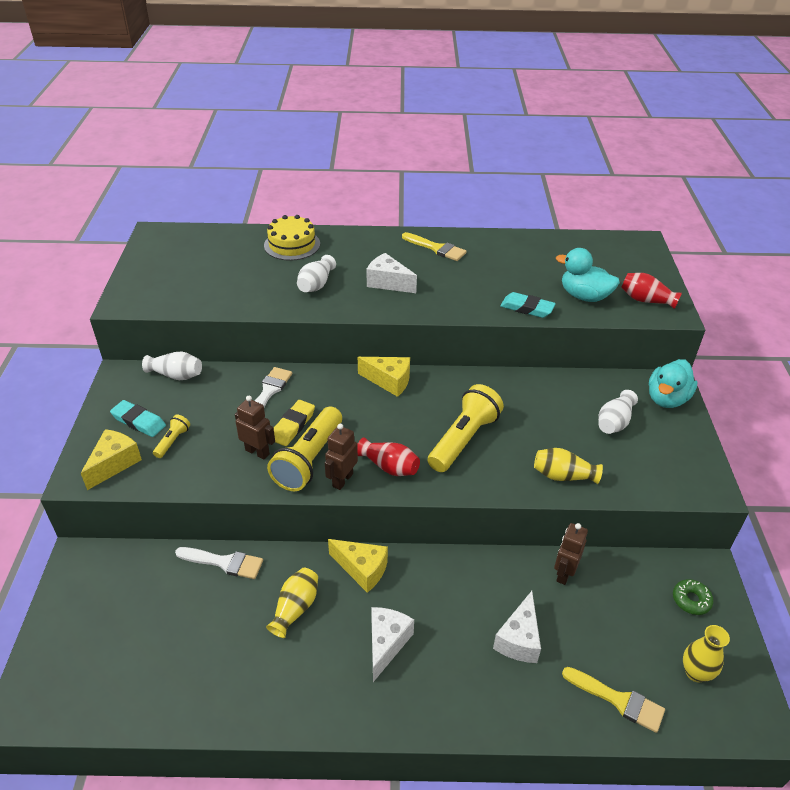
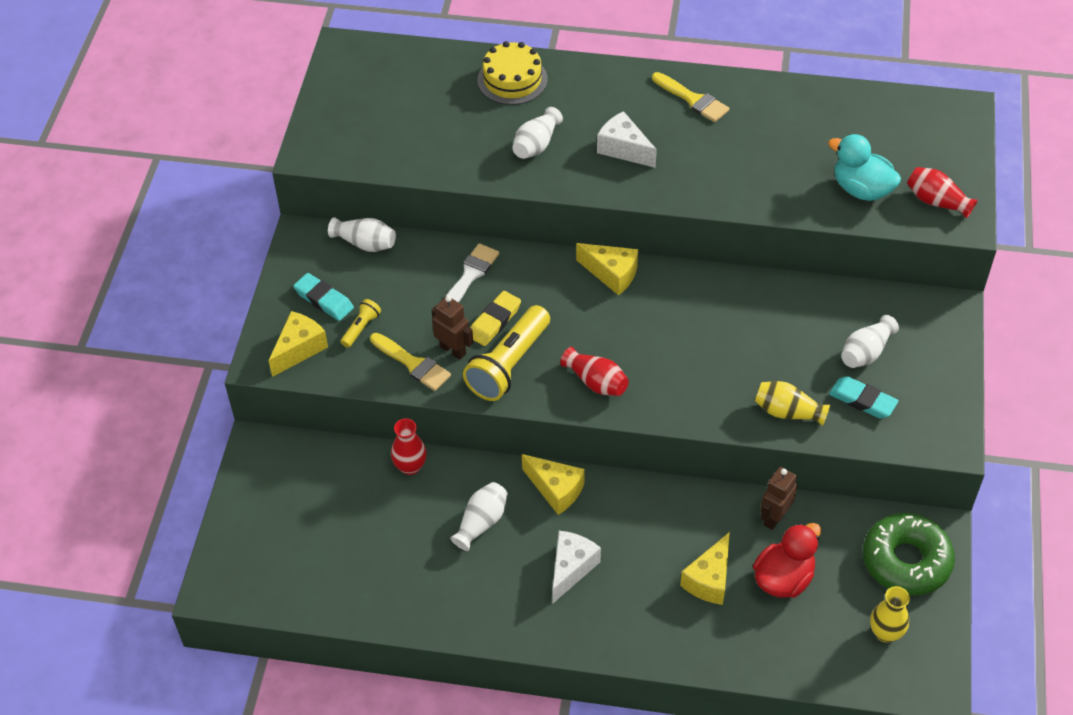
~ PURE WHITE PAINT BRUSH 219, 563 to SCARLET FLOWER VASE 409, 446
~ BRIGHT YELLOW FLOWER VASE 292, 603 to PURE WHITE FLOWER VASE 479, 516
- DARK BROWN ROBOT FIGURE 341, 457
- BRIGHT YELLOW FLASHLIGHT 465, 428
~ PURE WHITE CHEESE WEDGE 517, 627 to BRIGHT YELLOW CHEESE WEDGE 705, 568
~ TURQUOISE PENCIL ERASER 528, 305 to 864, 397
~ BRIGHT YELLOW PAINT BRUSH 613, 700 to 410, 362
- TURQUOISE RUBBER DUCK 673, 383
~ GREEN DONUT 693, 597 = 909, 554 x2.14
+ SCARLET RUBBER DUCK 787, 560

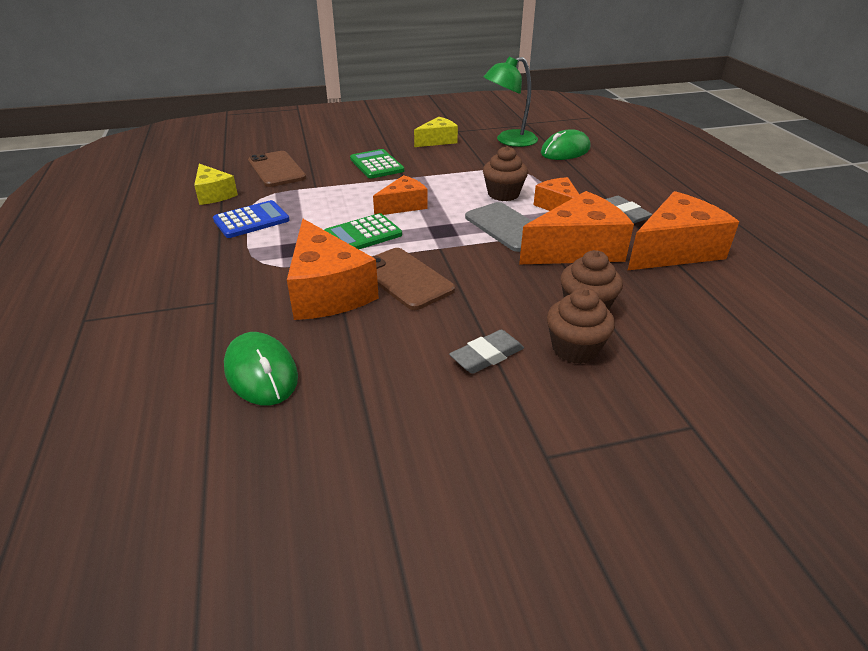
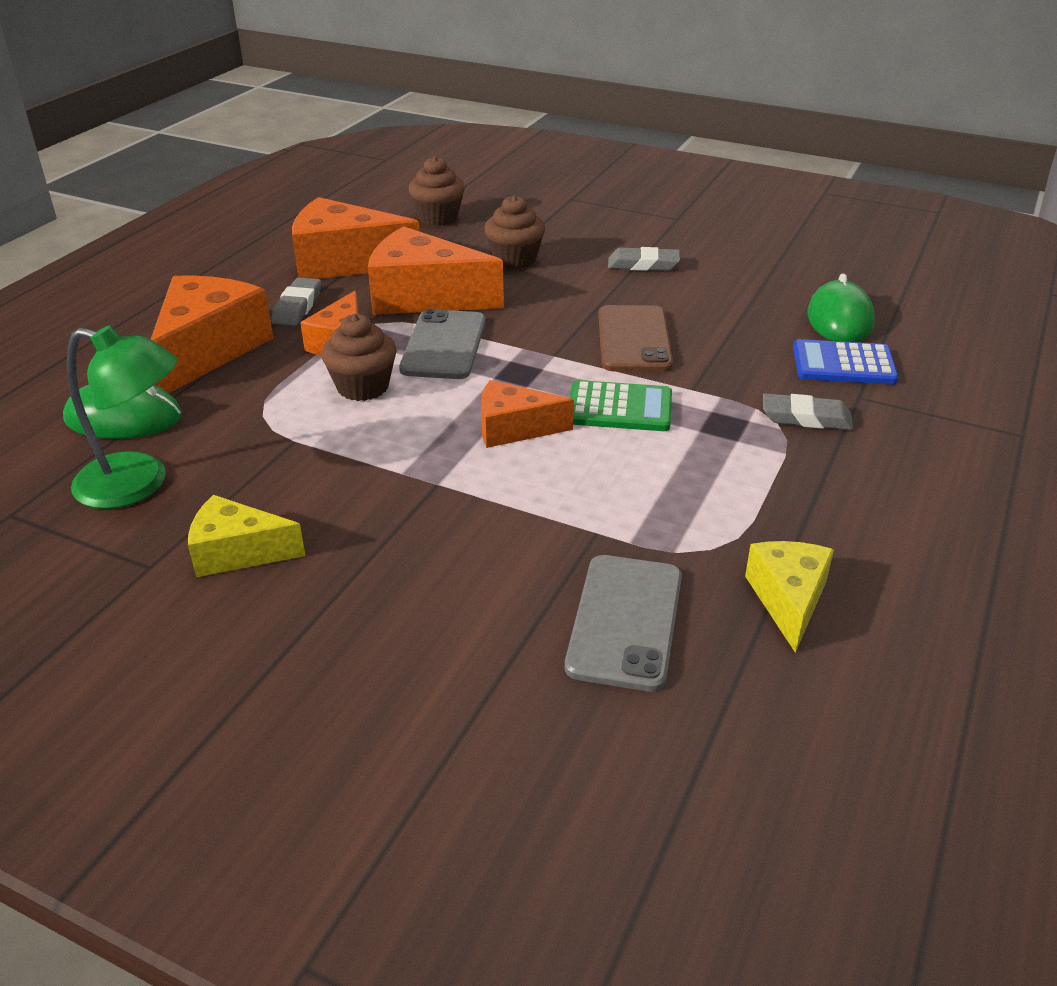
~ BLUE POCKET CALCULATOR 251, 219 to 846, 362
~ DARK BROWN MOBILE PHONE 277, 169 to GRAY MOBILE PHONE 623, 623
~ ORANGE CHEESE WEDGE 333, 269 to 211, 334
- GREEN POCKET CALCULATOR 377, 164
~ DARK BROWN CUPCAKE 581, 326 to 436, 191
+ GRAY PENCIL ERASER 808, 411

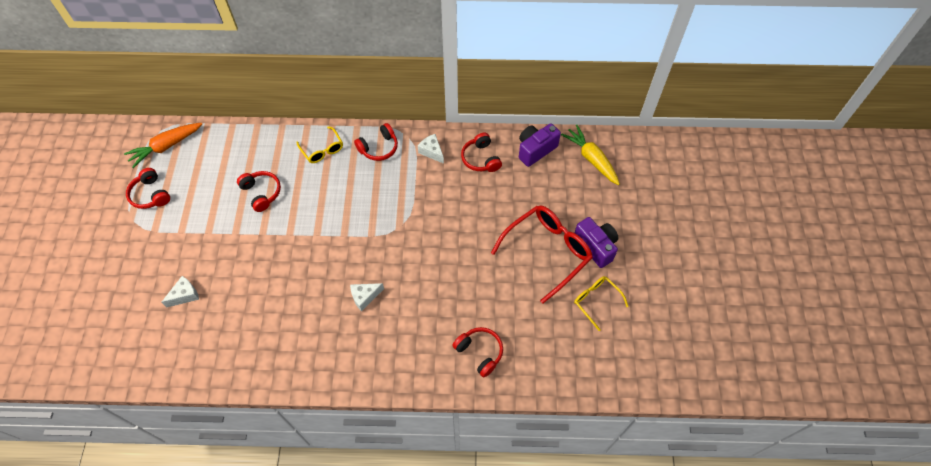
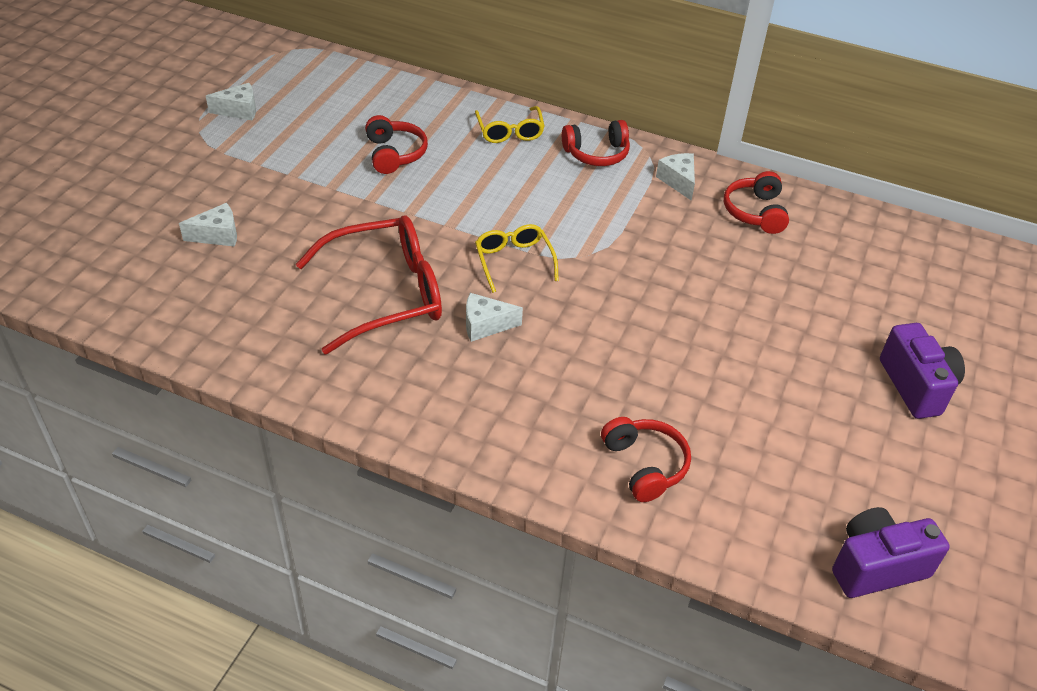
- ORANGE ROOT VEGETABLE 163, 145
~ SCARLET HEADPHONES 148, 188 to PURE WHITE CHEESE WEDGE 231, 102
~ SCARLET SPECTACLES 542, 254 to 369, 284
~ PURPLE COMPACT CAMERA 540, 145 to 891, 552
- BRIGHT YELLOW ROOT VEGETABLE 590, 155
~ BRIGHT YELLOW SPECTACLES 601, 303 to 517, 258

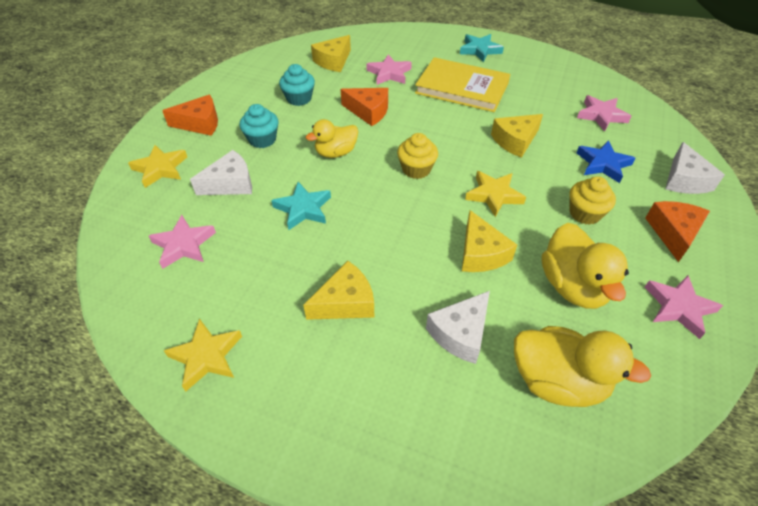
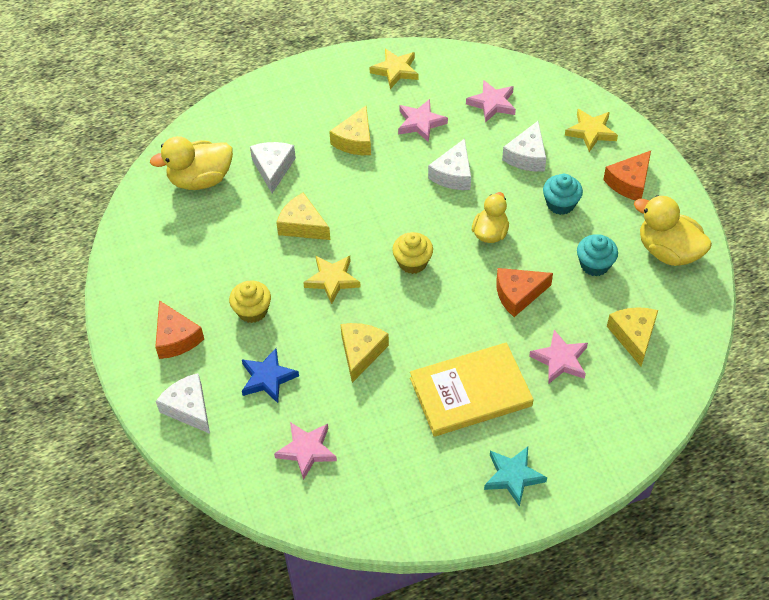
~ TURQUOISE FIVE-POINTED STAR 301, 206 to PURE WHITE CHEESE WEDGE 449, 164
~ BRIGHT YELLOW RUBBER DUCK 585, 266 to 673, 230
~ PINK FIVE-POINTED STAR 684, 307 to 423, 120

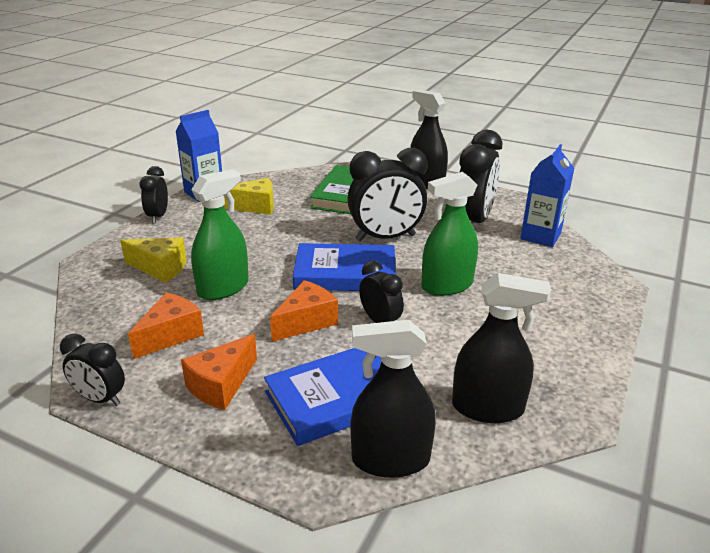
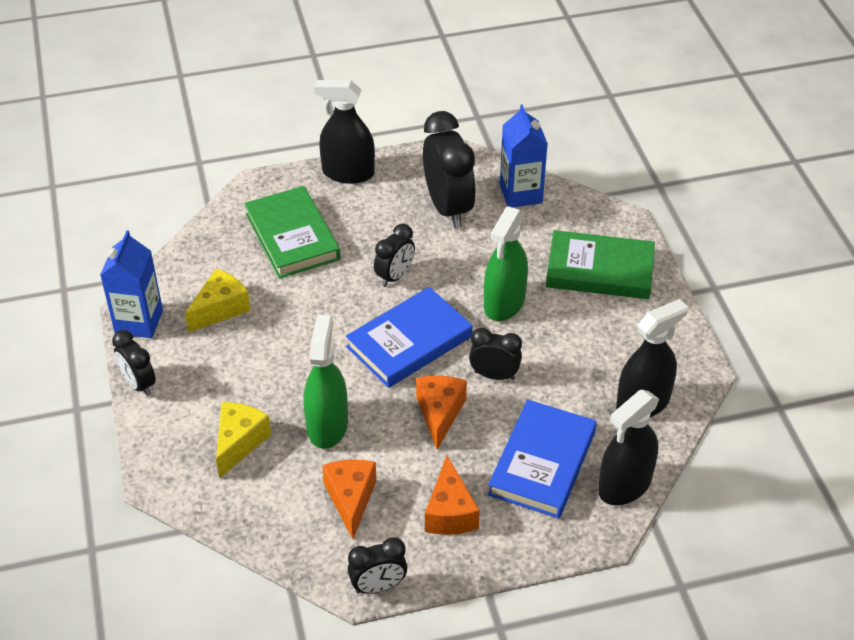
~ BRIGHT YELLOW CHEESE WEDGE 153, 260 = 243, 440 45 degrees counterclockwise
~ JET-BLACK BEDSIDE CLOCK 387, 194 = 394, 255 x0.55
+ GREEN HARDBACK 600, 264

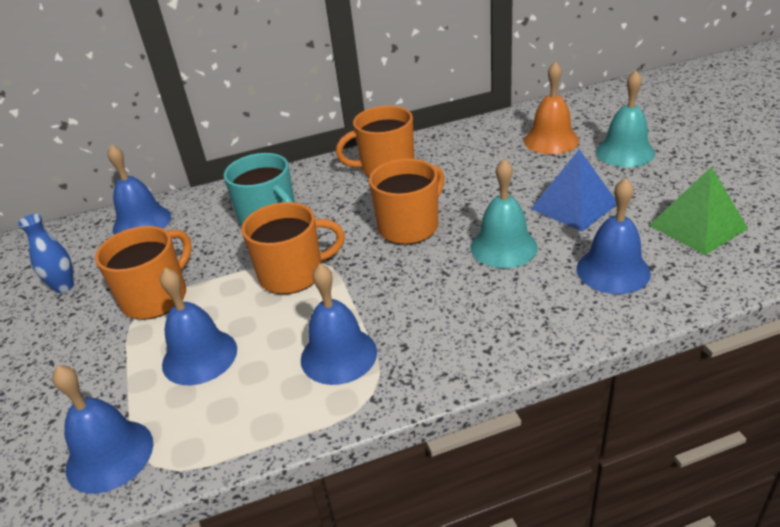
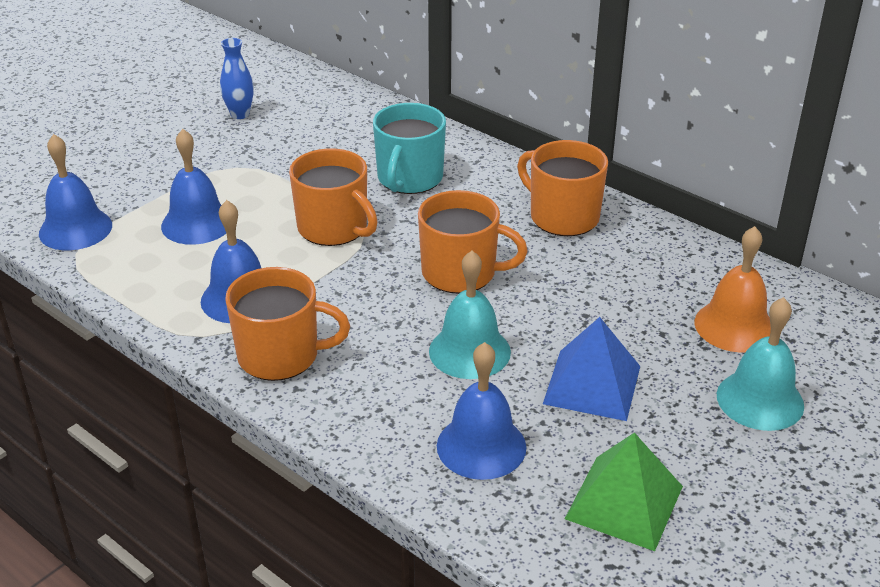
~ ORANGE MUG 143, 273 to 287, 324
- BLUE BELL 139, 189

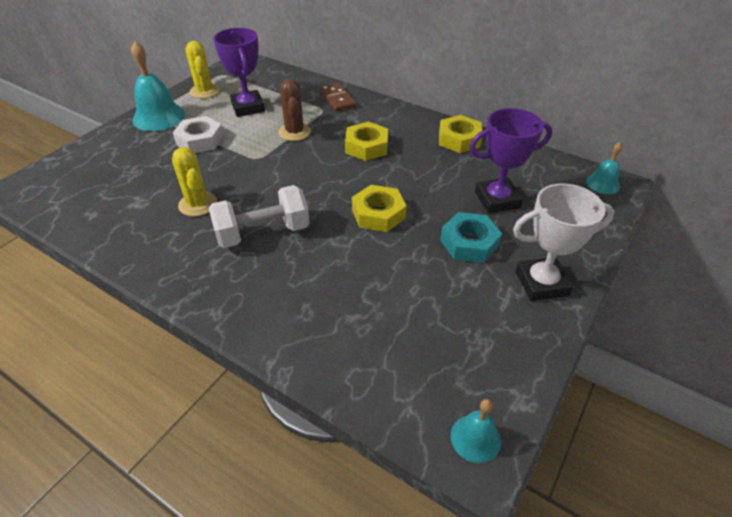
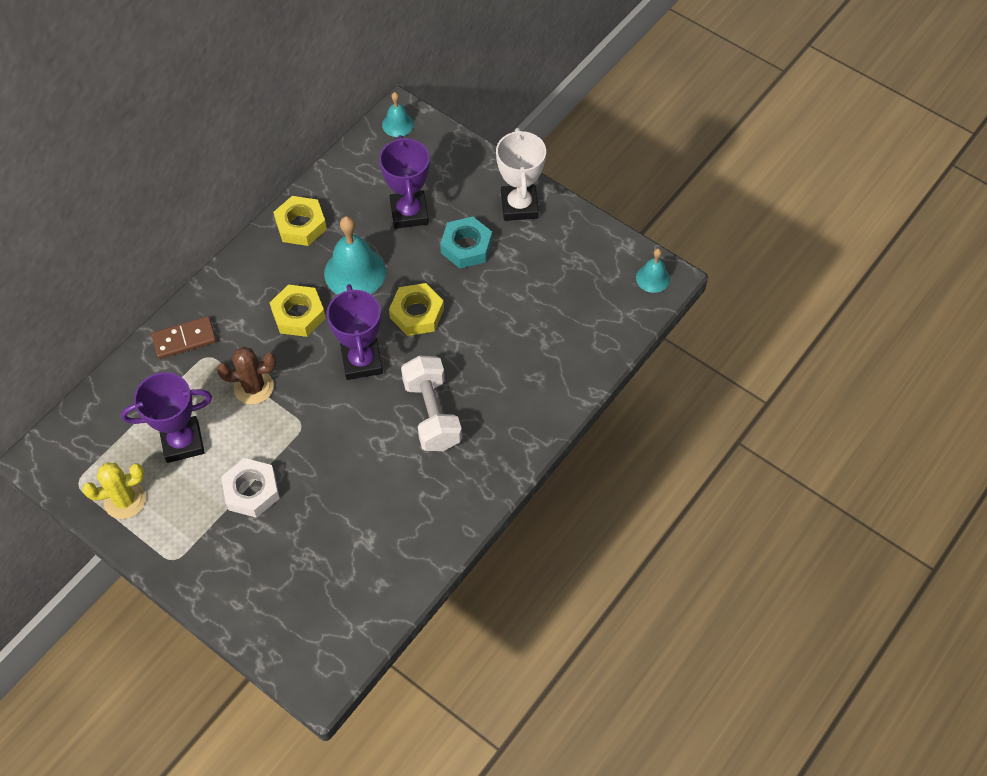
~ TURQUOISE BELL 158, 86 to 355, 255
- BRIGHT YELLOW CACTUS 194, 181
+ PURPLE PRIZE CUP 355, 332

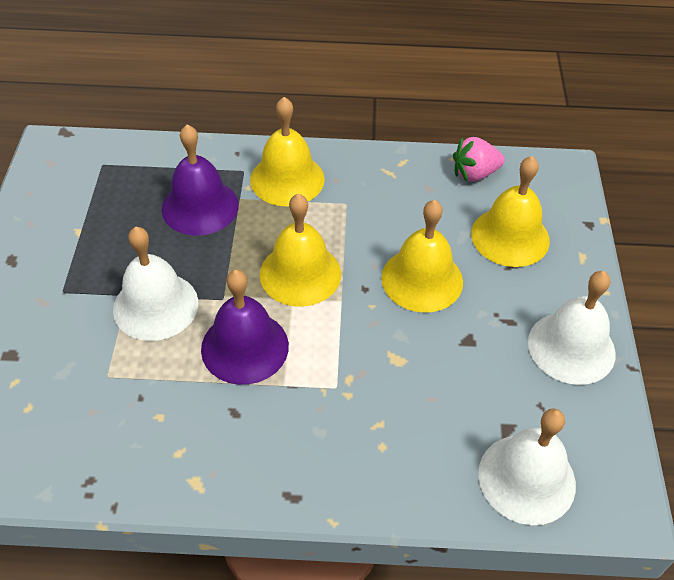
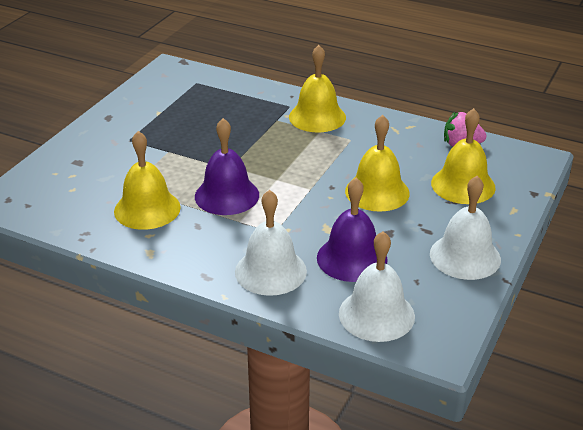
~ PURE WHITE BELL 155, 284 to 271, 243
~ PURPLE BELL 200, 180 to 352, 230
~ BRIGHT YELLOW BELL 300, 250 to 147, 180

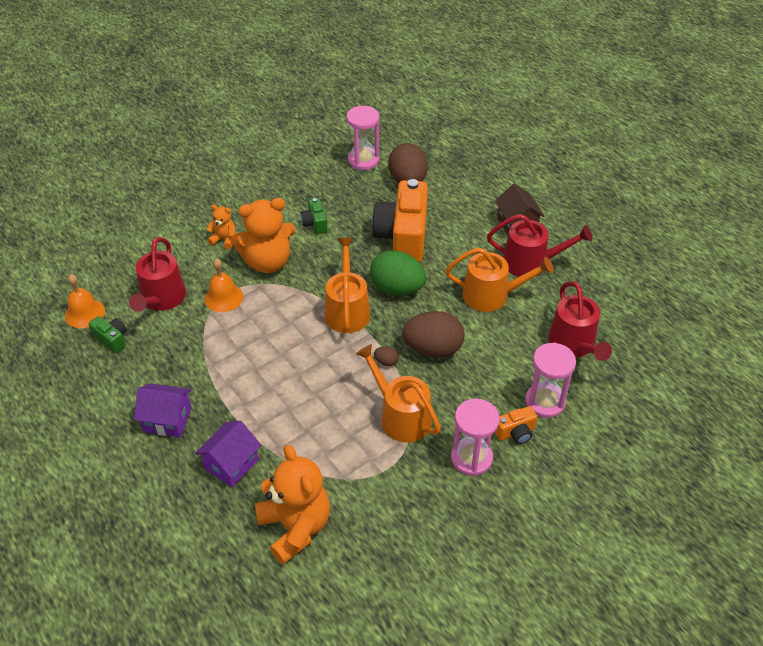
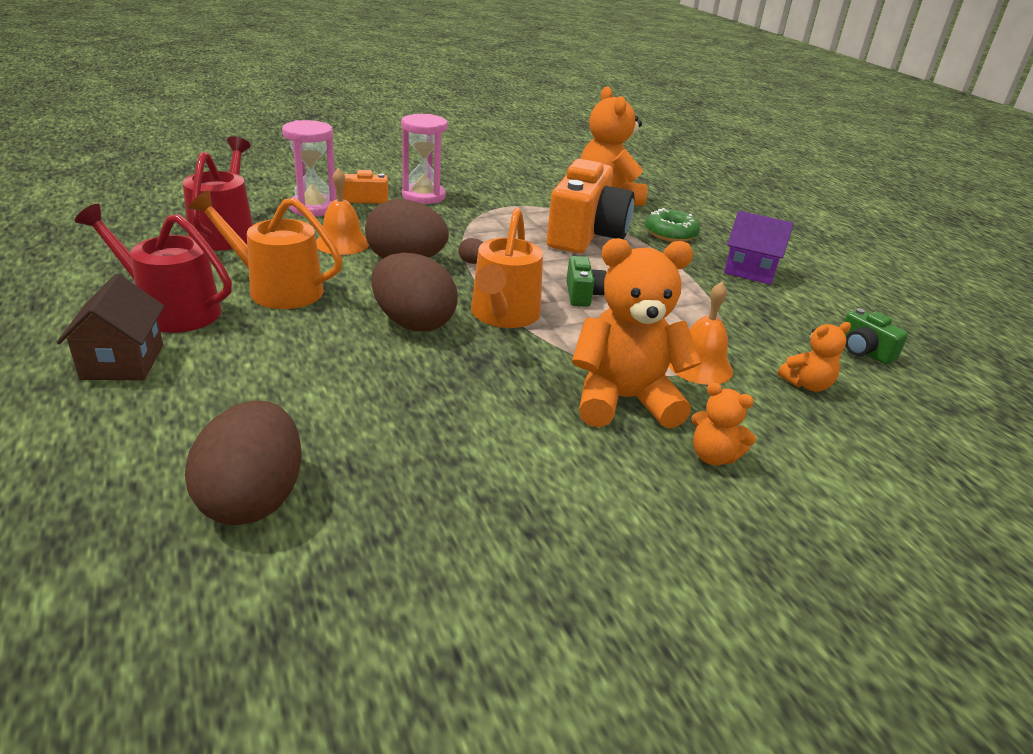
~ ORANGE BELL 85, 301 to 342, 211
~ SCARLET WATERING CAN 157, 274 to ORANGE STUFFED BEAR 814, 357
~ PURPLE COTTAGE 228, 454 to GREEN DONUT 672, 225
~ GREEN COMPACT CAMERA 314, 216 to 586, 281
- PINK SAND TIMER 363, 138
- ORANGE WATERING CAN 398, 393
~ GREEN EGG 398, 273 to DARK BROWN EGG 414, 292
~ ORANGE COMPACT CAMERA 400, 220 to 590, 206

